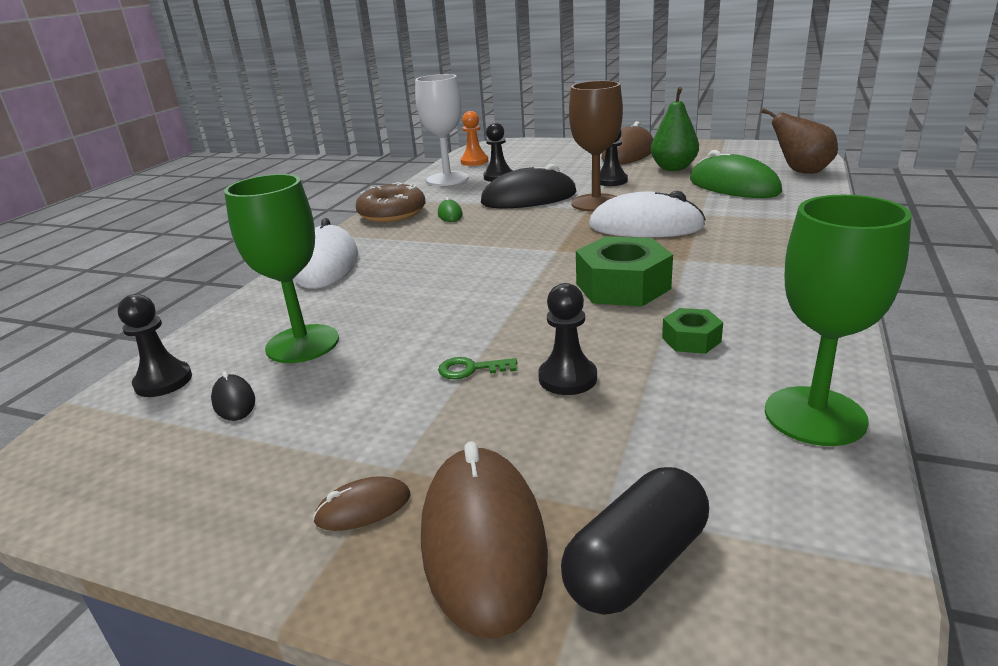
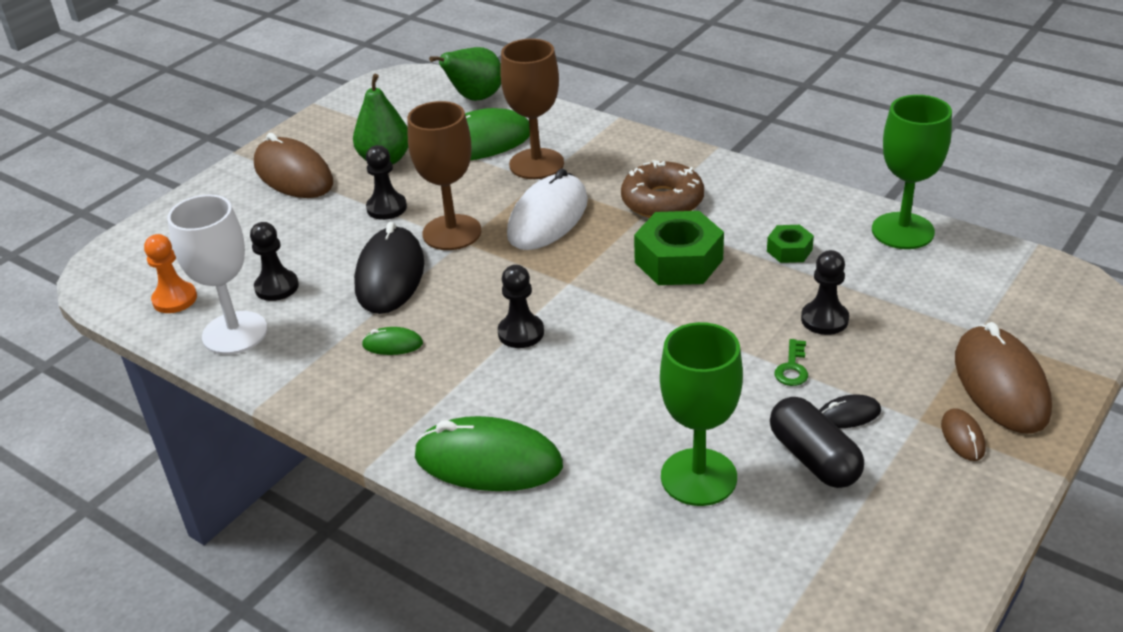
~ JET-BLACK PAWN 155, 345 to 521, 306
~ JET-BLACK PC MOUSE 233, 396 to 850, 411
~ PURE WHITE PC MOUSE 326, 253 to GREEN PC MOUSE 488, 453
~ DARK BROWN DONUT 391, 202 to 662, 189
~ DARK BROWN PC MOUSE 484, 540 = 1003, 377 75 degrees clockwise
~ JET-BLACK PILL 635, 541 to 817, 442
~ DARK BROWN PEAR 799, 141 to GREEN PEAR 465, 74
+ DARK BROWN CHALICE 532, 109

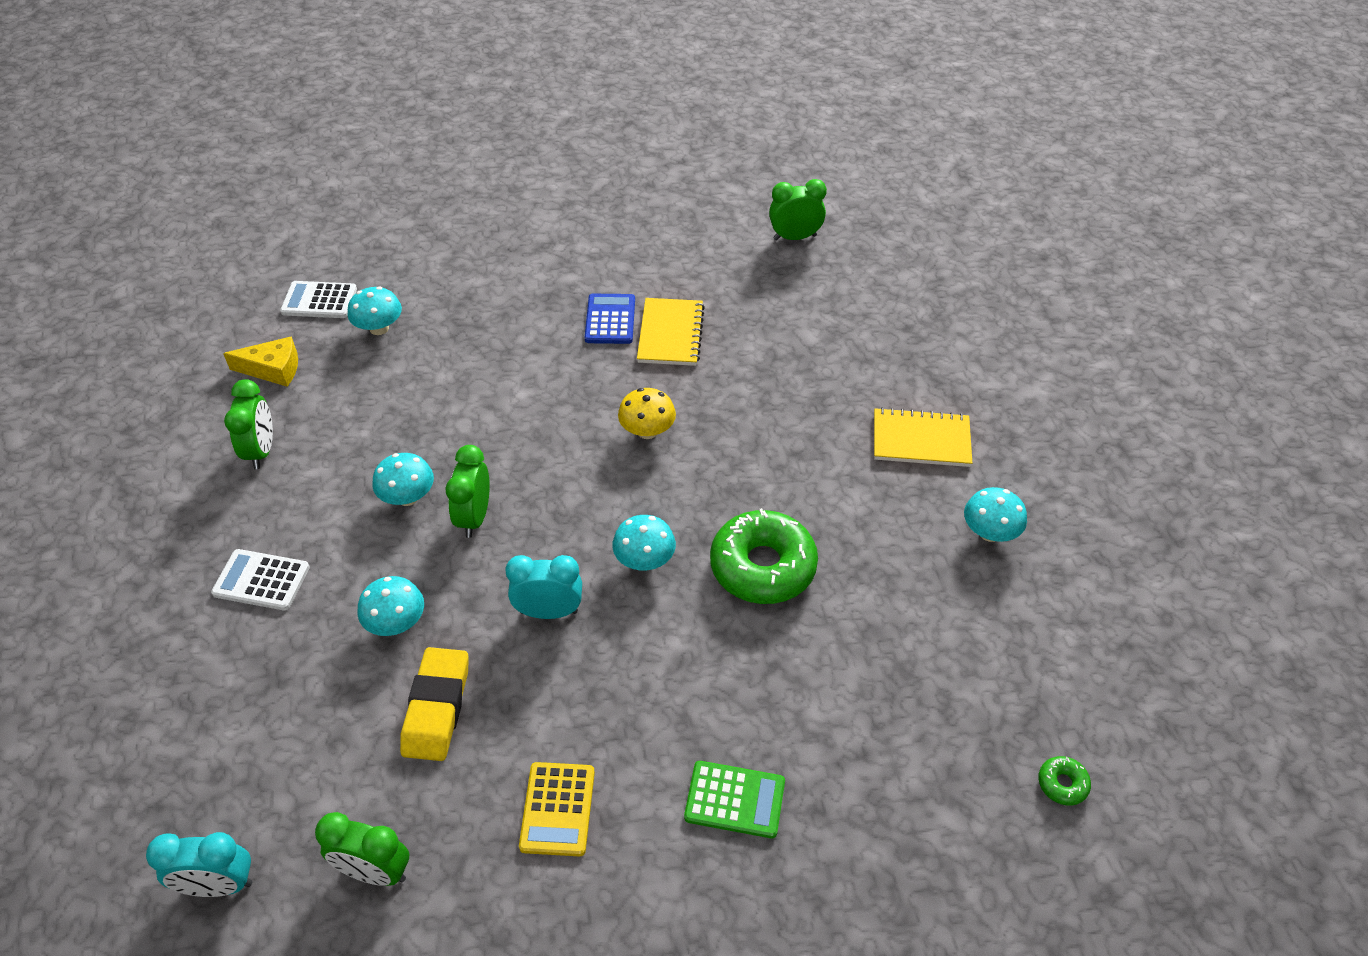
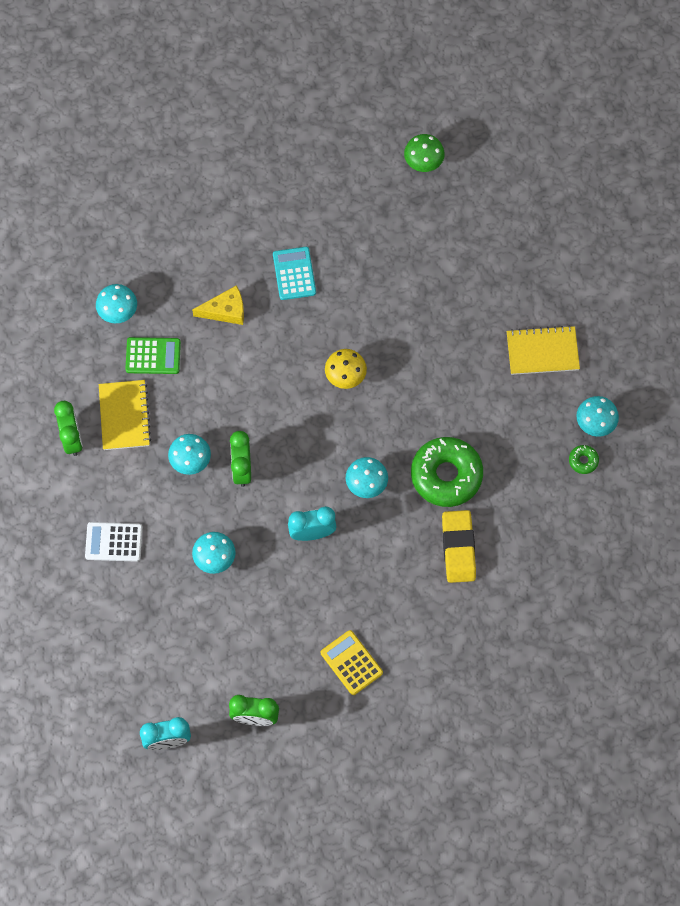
~ BRIGHT YELLOW CHEESE WEDGE 260, 361 to 218, 305
- PURE WHITE POCKET CALCULATOR 318, 299
~ BRIGHT YELLOW PENCIL ERASER 434, 704 to 459, 546
~ BRIGHT YELLOW POCKET CALCULATOR 557, 809 = 352, 662 150 degrees clockwise
~ BLUE POCKET CALCULATOR 610, 319 to TURQUOISE POCKET CALCULATOR 294, 273
~ BRIGHT YELLOW NOTEBOOK 671, 332 to 125, 415
~ GREEN POCKET CALCULATOR 734, 799 to 153, 355
~ GREEN BEDSIDE CLOCK 798, 209 to GREEN FUNGUS 424, 153
~ GREEN DONUT 1064, 781 to 584, 459

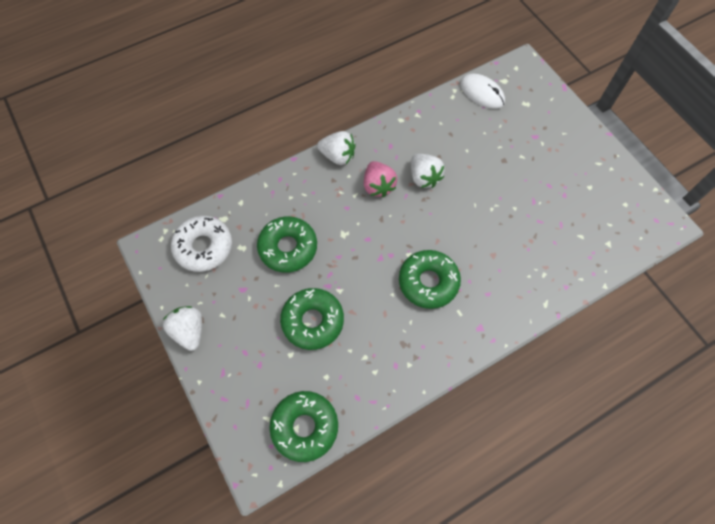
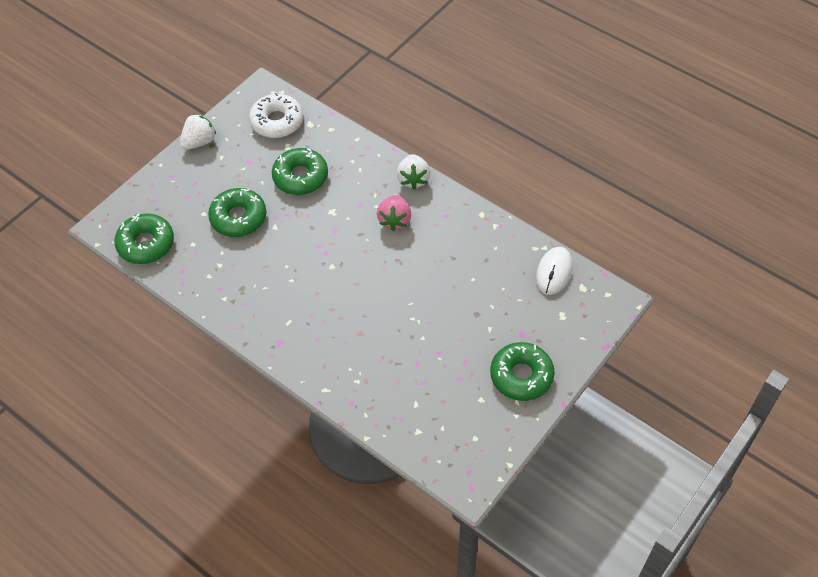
~ PINK TOY STRAWBERRY 380, 179 = 394, 213 45 degrees counterclockwise
~ GREEN DONUT 430, 279 to 522, 371
- PURE WHITE TOY STRAWBERRY 428, 171

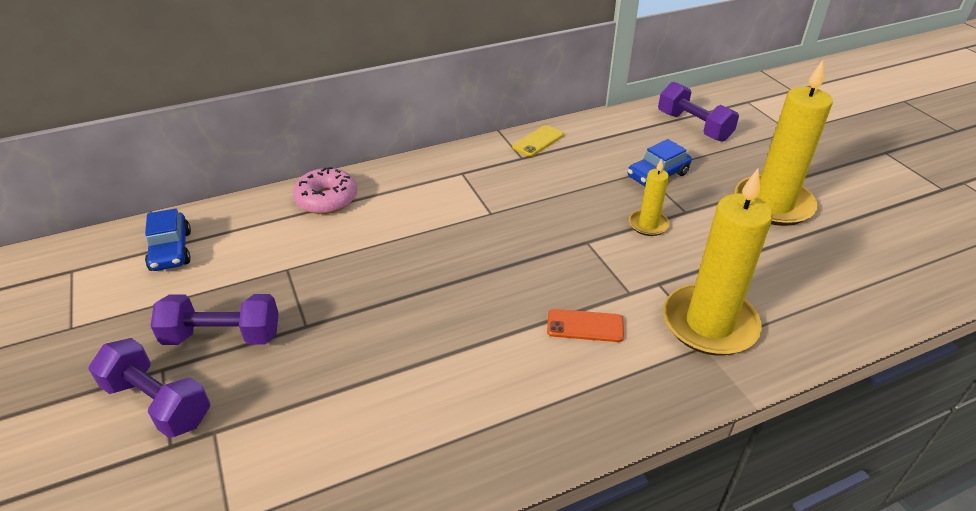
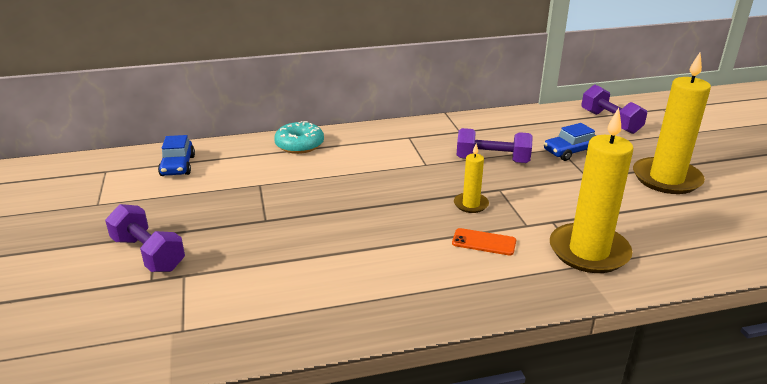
~ PURPLE DUMBBELL 214, 319 to 495, 145
~ PINK DONUT 325, 190 to TURQUOISE DONUT 299, 137
- BRIGHT YELLOW MOBILE PHONE 538, 141
~ BRIGHT YELLOW PILLAR CANDLE 649, 197 to 471, 178

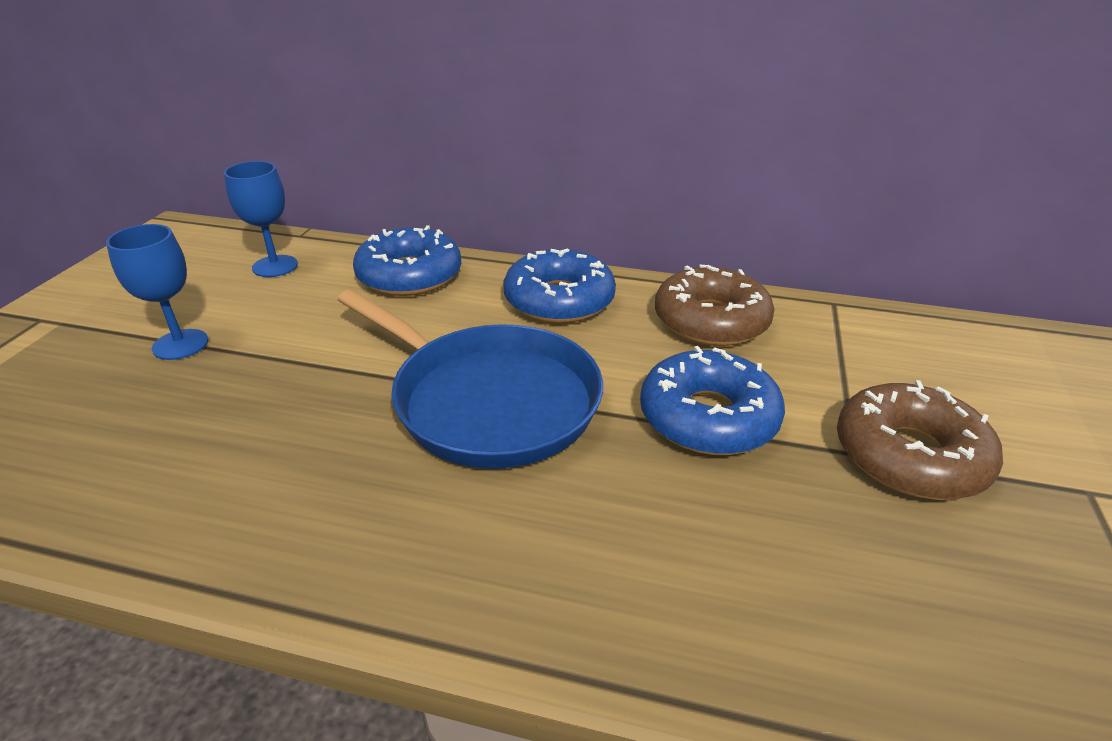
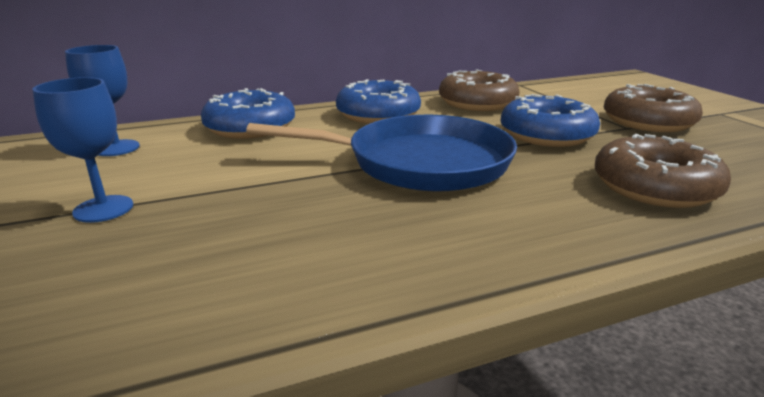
+ DARK BROWN DONUT 663, 171

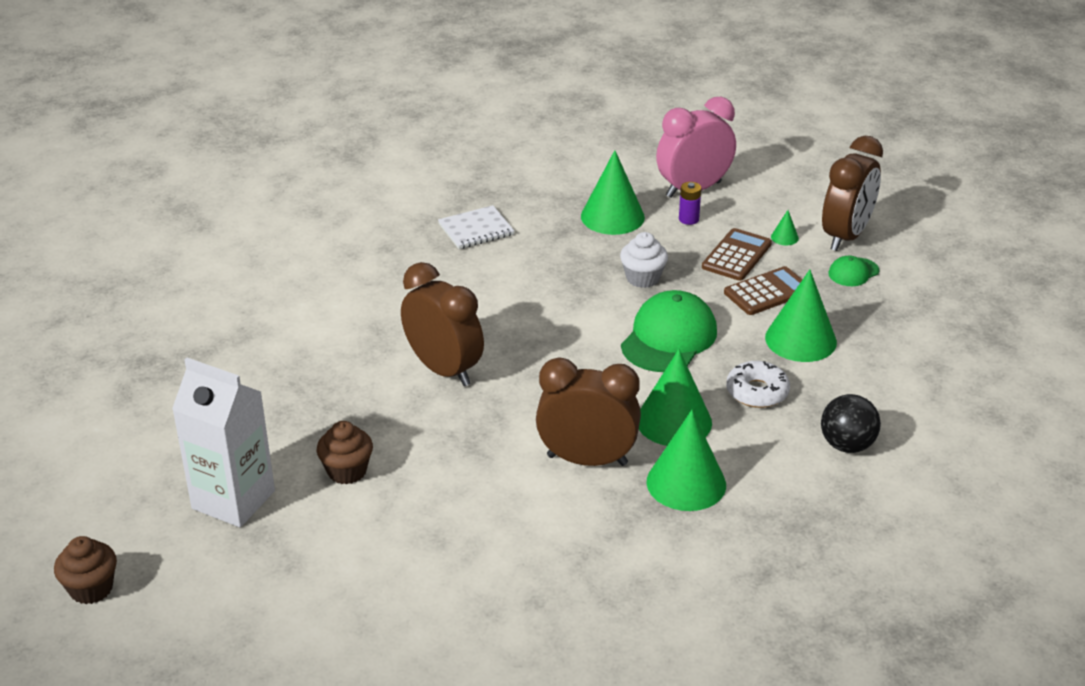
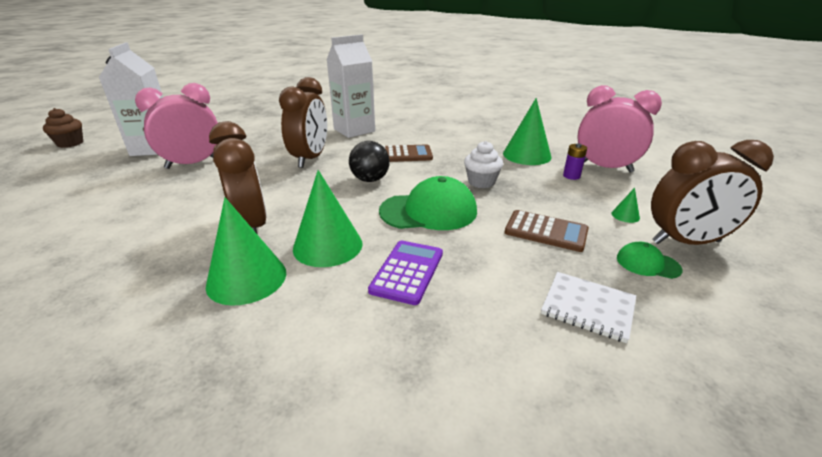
~ DARK BROWN CUPCAKE 345, 453 to PINK BEDSIDE CLOCK 176, 126
~ PURE WHITE NOTEBOOK 476, 227 to 588, 307
~ DARK BROWN POCKET CALCULATOR 737, 254 to 408, 153
~ PURE WHITE DONUT 758, 384 to PURPLE POCKET CALCULATOR 405, 272
- GREEN CONE 801, 316
~ JET-BLACK PLAY BALL 851, 423 to 369, 161
+ PURE WHITE CARTON 351, 86

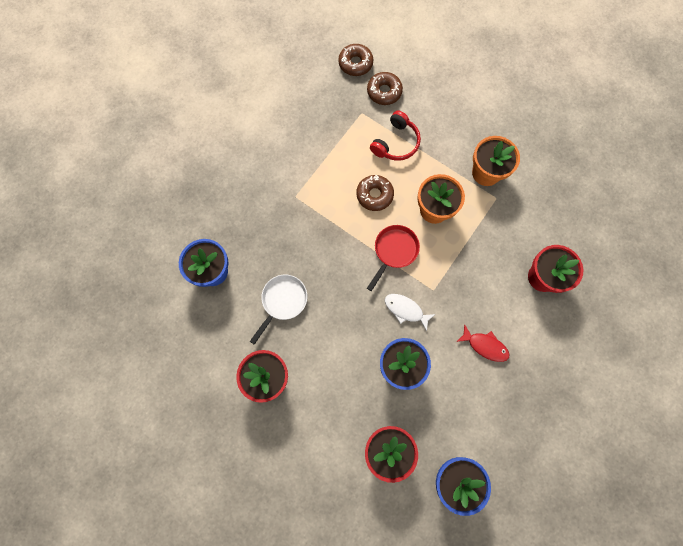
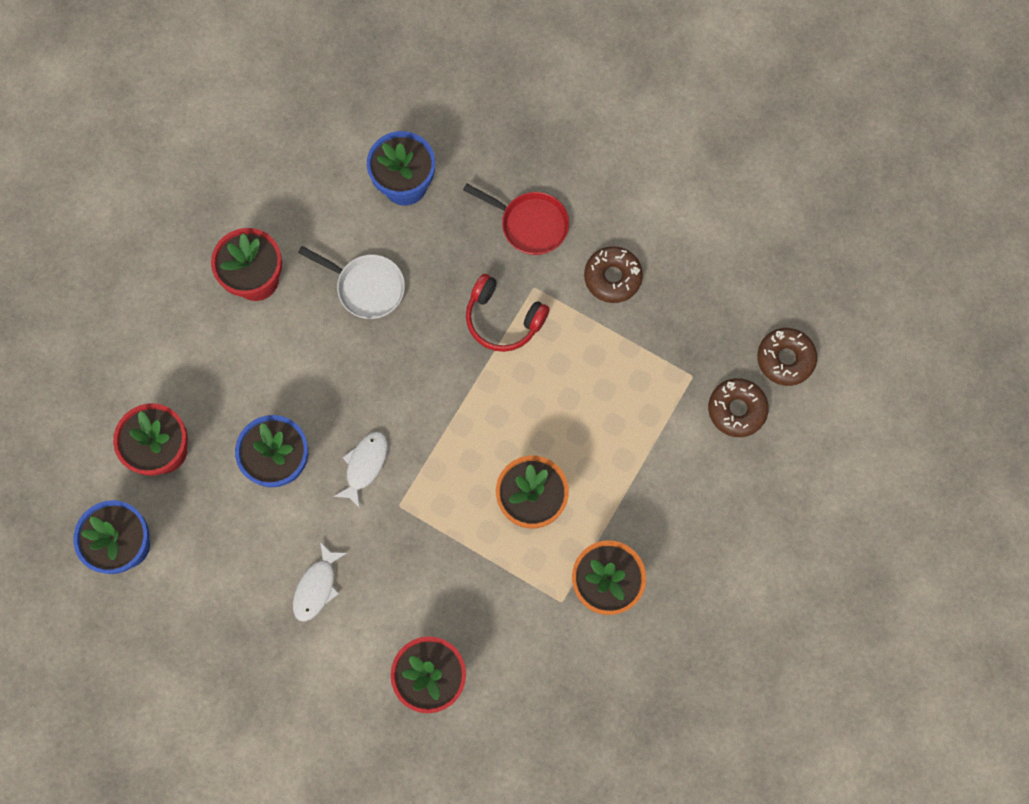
~ DARK BROWN DONUT 375, 193 to 613, 274
~ SCARLET FRYING PAN 393, 258 to 516, 219
~ SCARLET HEADPHONES 395, 136 to 508, 313
~ SCARLET FISH 483, 343 to PURE WHITE FISH 320, 581

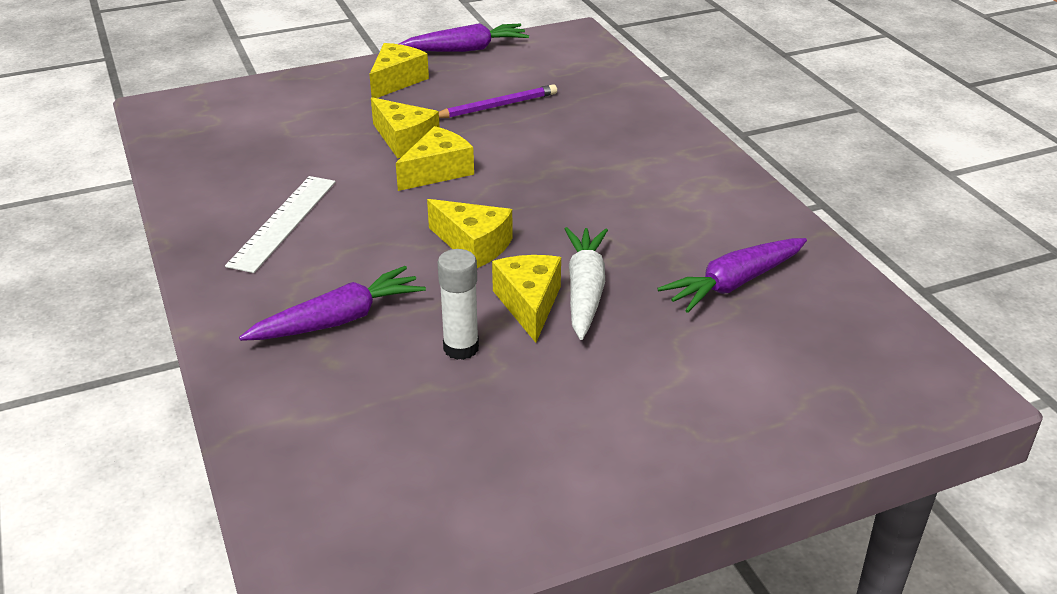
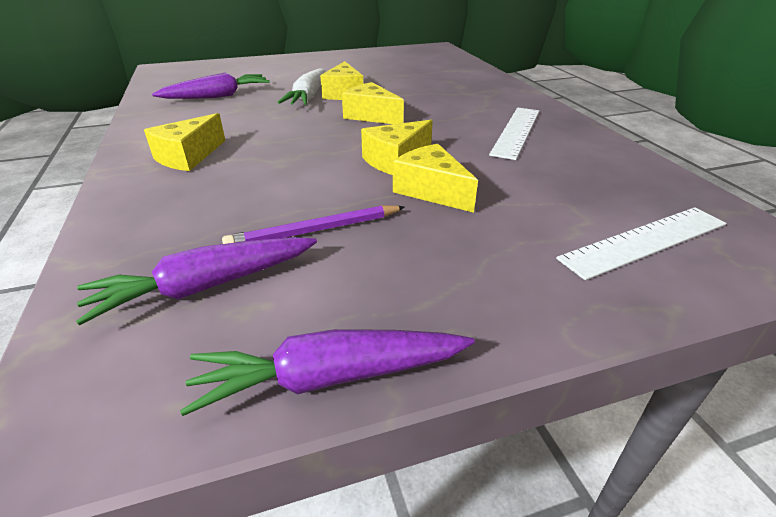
~ PURPLE ROOT VEGETABLE 332, 303 to 196, 281
~ BRIGHT YELLOW CHEESE WEDGE 399, 70 to 185, 142
- PURE WHITE STICK OF GLUE 458, 304
+ PURE WHITE MEASURING STICK 641, 243

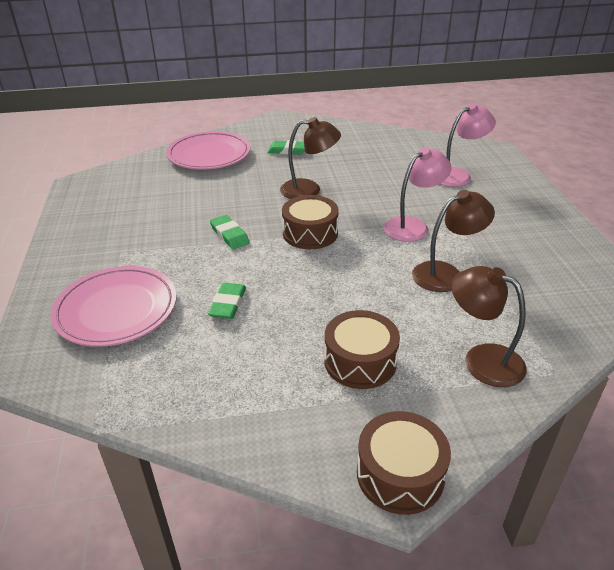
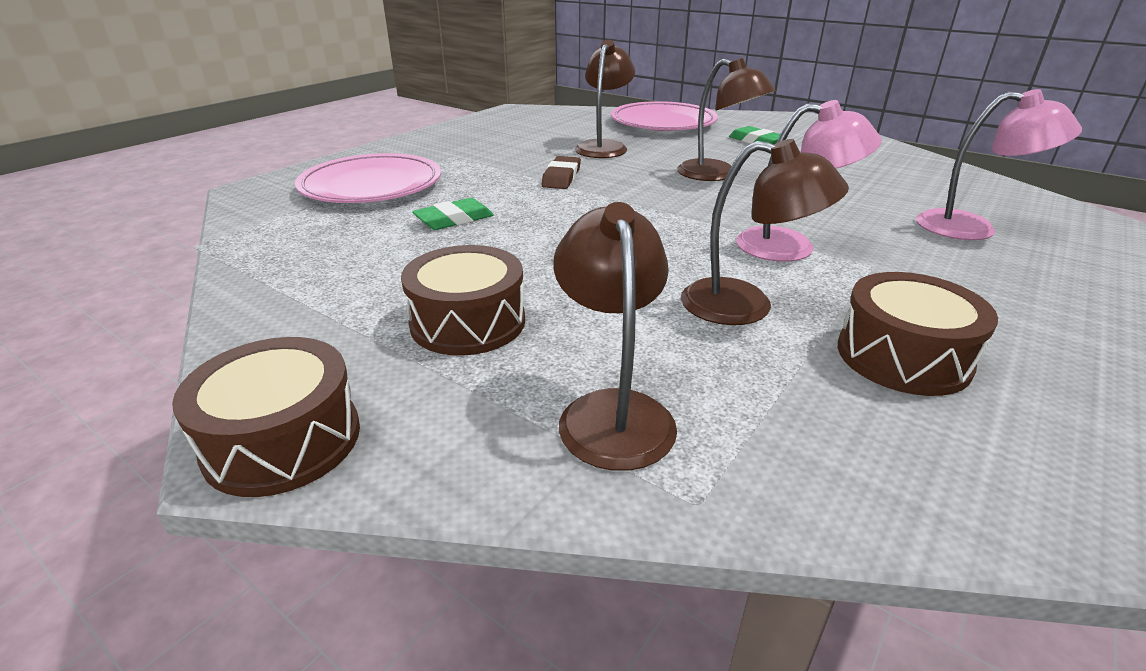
~ GREEN PENCIL ERASER 230, 232 to DARK BROWN PENCIL ERASER 561, 172
~ DARK BROWN DRUM 310, 222 to 918, 334
+ DARK BROWN DESK LAMP 605, 99

